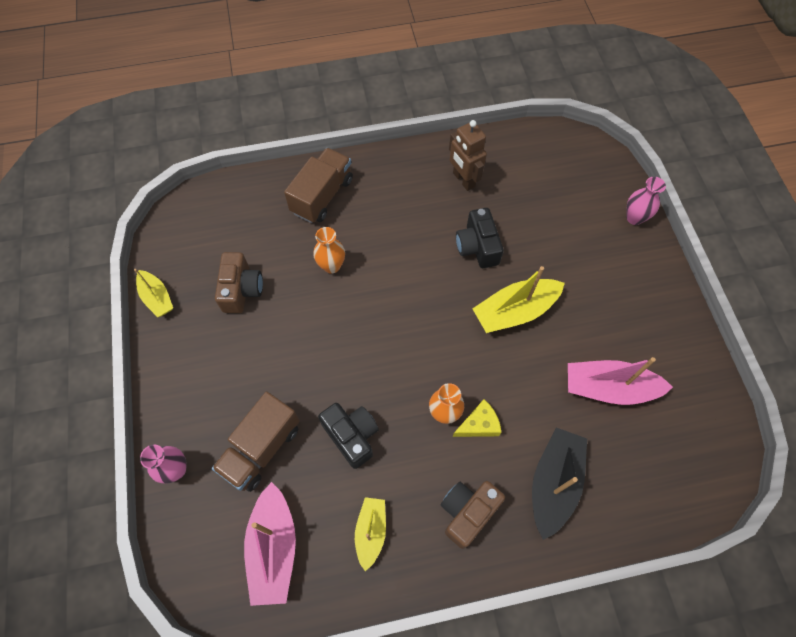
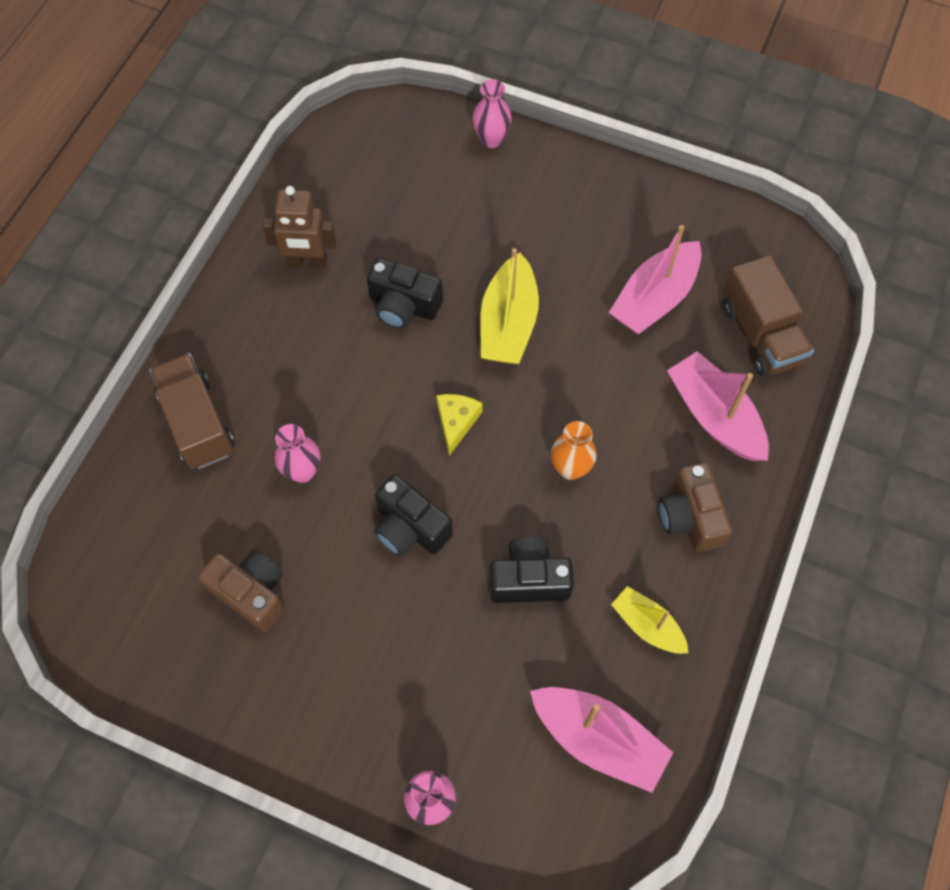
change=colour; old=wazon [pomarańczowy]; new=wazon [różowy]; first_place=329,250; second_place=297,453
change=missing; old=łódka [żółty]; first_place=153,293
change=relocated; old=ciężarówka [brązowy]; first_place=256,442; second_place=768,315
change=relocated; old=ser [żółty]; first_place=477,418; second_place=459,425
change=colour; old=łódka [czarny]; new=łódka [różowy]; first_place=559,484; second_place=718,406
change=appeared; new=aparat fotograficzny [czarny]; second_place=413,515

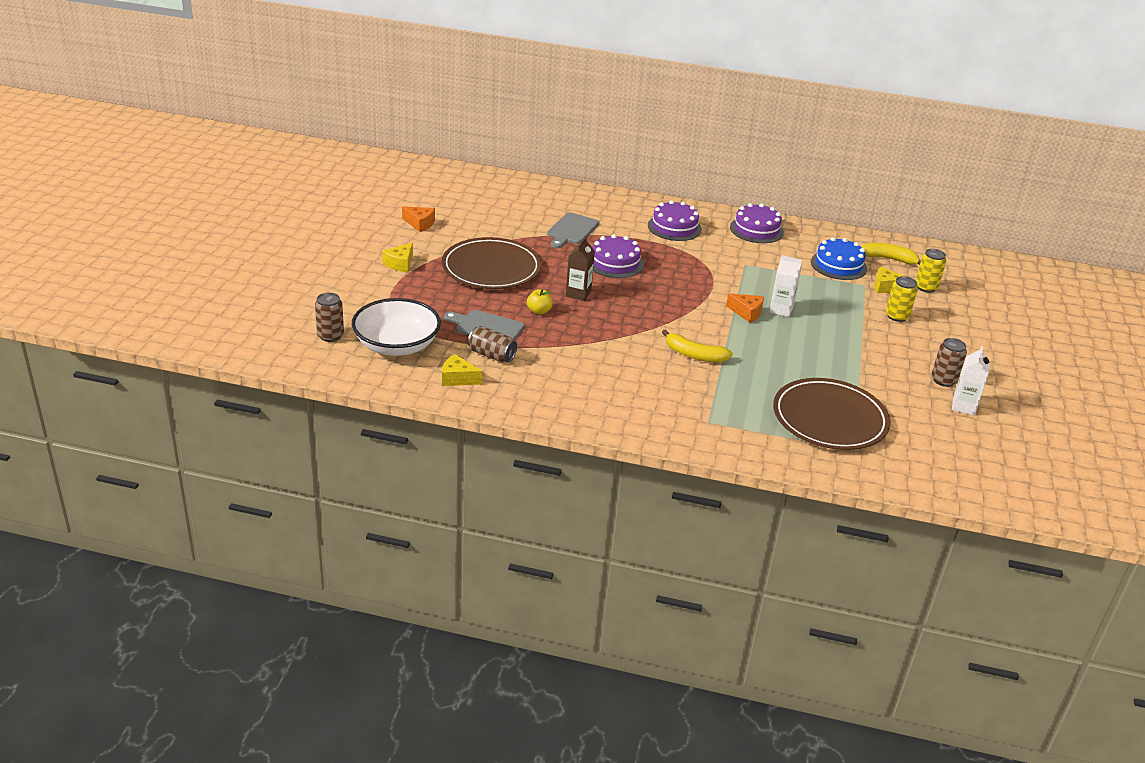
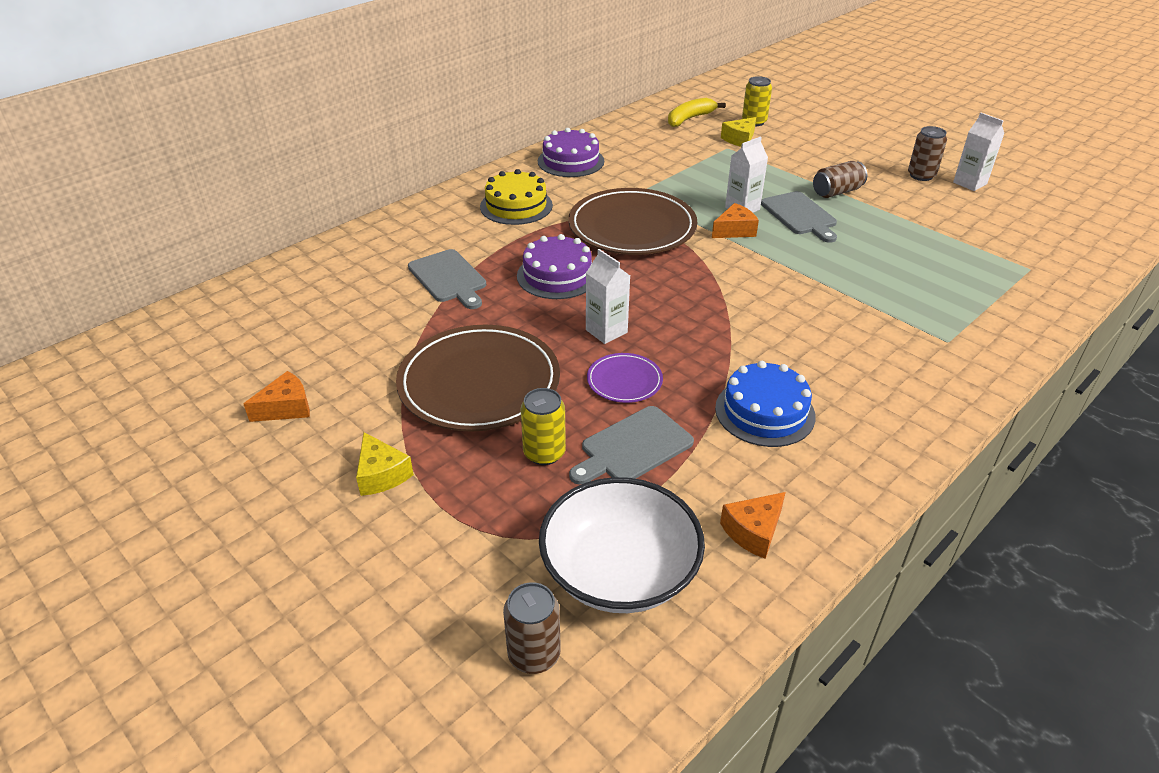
change=colour; old=tort [fioletowy]; new=tort [żółty]; first_place=675,220; second_place=516,197
change=colour; old=karton mleka [brązowy]; new=karton mleka [biały]; first_place=580,269; second_place=608,296
change=relocated; old=tort [niebieski]; first_place=839,258; second_place=765,404
change=relocated; old=puszka [żółty]; first_place=902,299; second_place=543,426
change=exchanged; old=jabłko [żółty]; new=talerz [fioletowy]; first_place=540,301; second_place=625,378
change=relocated; old=puszka [brązowy]; first_place=492,344; second_place=840,179
change=missing; old=banan [żółty]; first_place=697,345
change=colour; old=ser [żółty]; new=ser [pomarańczowy]; first_place=462,370; second_place=753,525
change=relocated; old=talerz [brązowy]; first_place=831,414; second_place=633,221
change=appeared; new=deska do krojenia [szary]; second_place=799,217

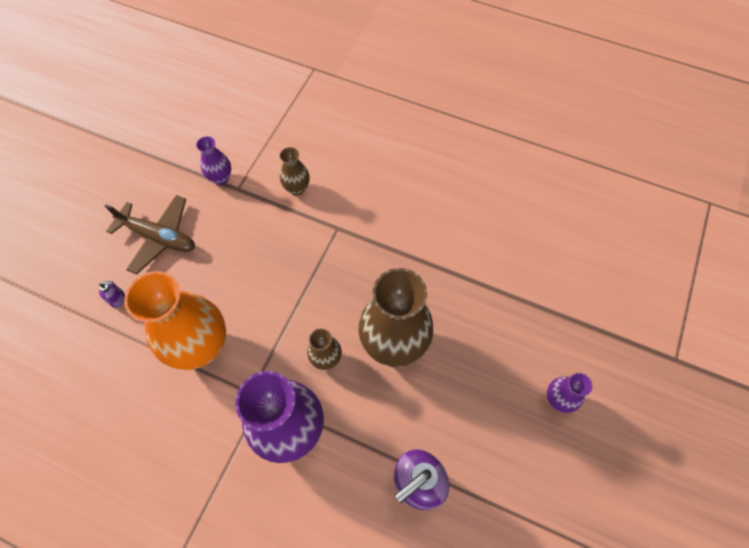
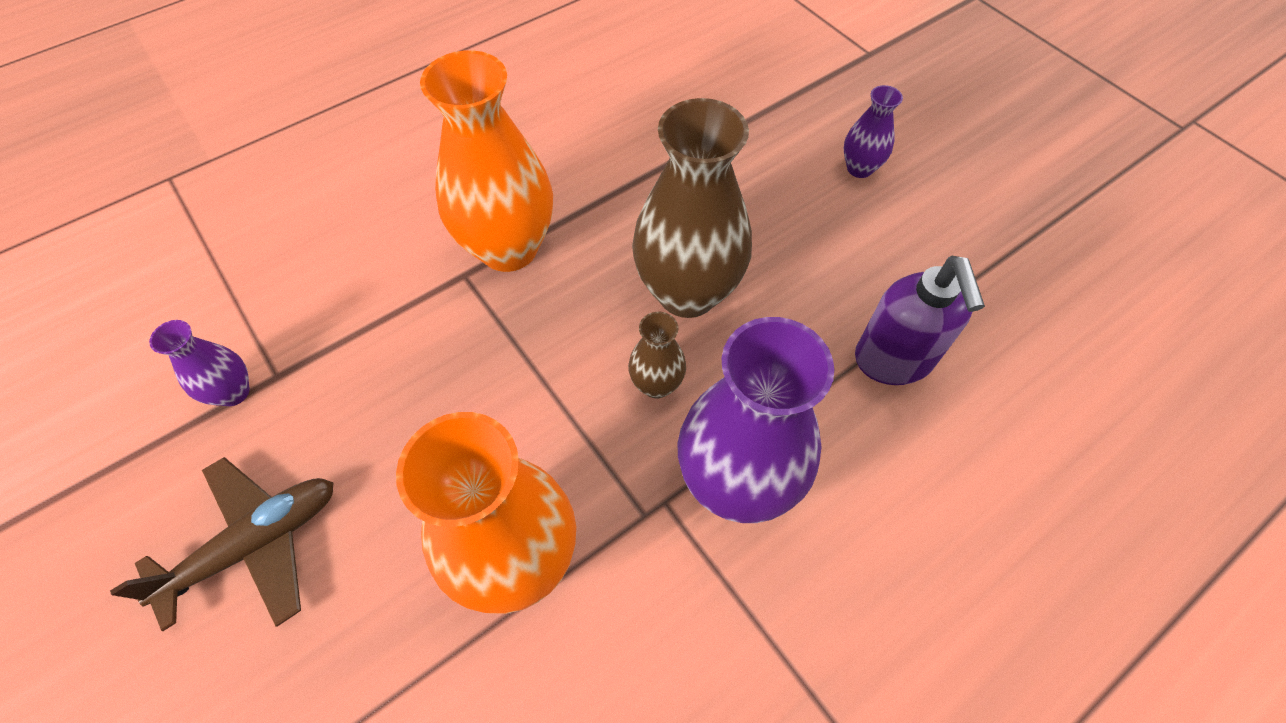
change=missing; old=wazon [brązowy]; first_place=295,171
change=missing; old=dozownik mydła [fioletowy]; first_place=112,294
change=appeared; new=wazon [pomarańczowy]; second_place=486,161

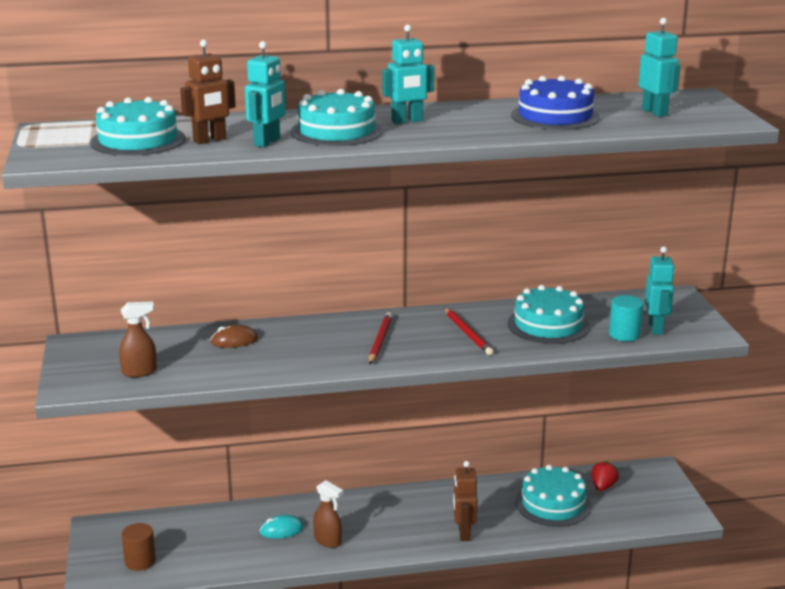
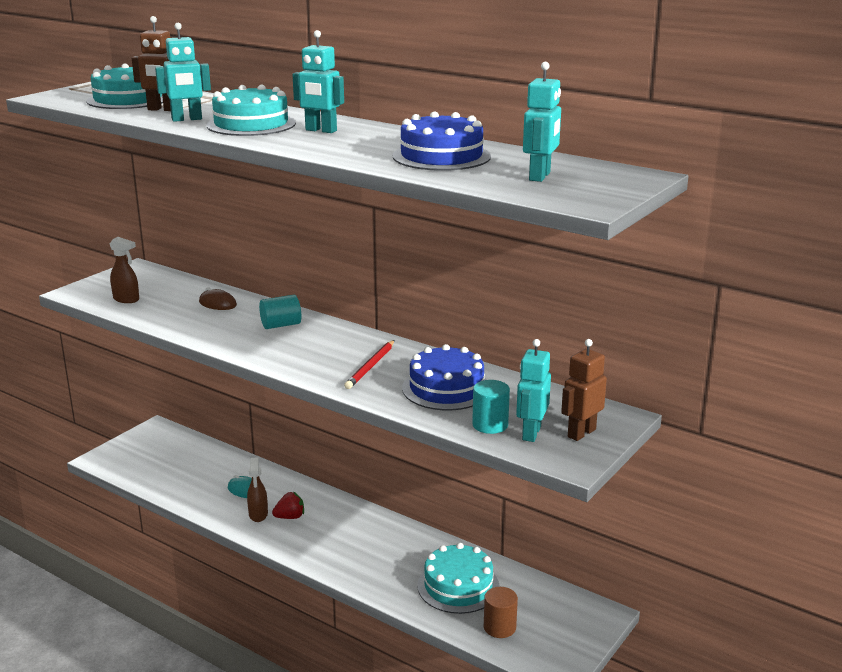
change=spun; old=robot [turkusowy]; first_place=660,291; second_place=533,390; degrees=150
change=colour; old=tort [turkusowy]; new=tort [niebieski]; first_place=549,314; second_place=444,377
change=missing; old=ołówek [czerwony]; first_place=380,338
change=relocated; old=robot [brązowy]; first_place=465,501; second_place=584,390
change=relocated; old=truskawka [czerwony]; first_place=605,476; second_place=288,505
change=relocated; old=walec [brązowy]; first_place=139,547; second_place=501,612
change=appeared; new=walec [turkusowy]; second_place=280,312

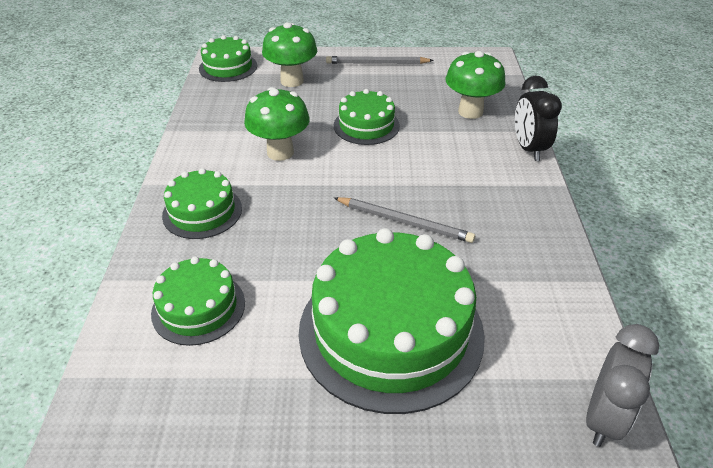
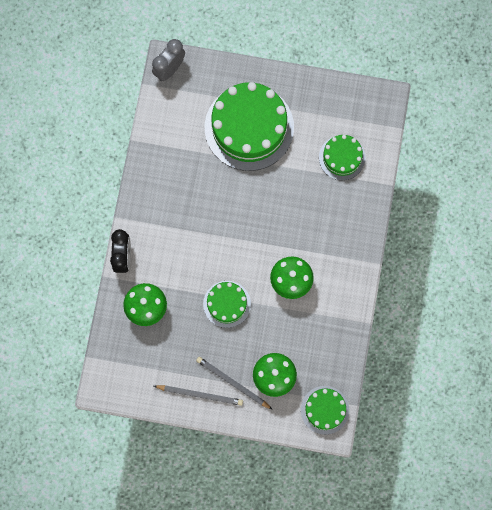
change=missing; old=tort [zielony]; first_place=202,203
change=relocated; old=ołówek [szary]; first_place=404,220; second_place=234,383

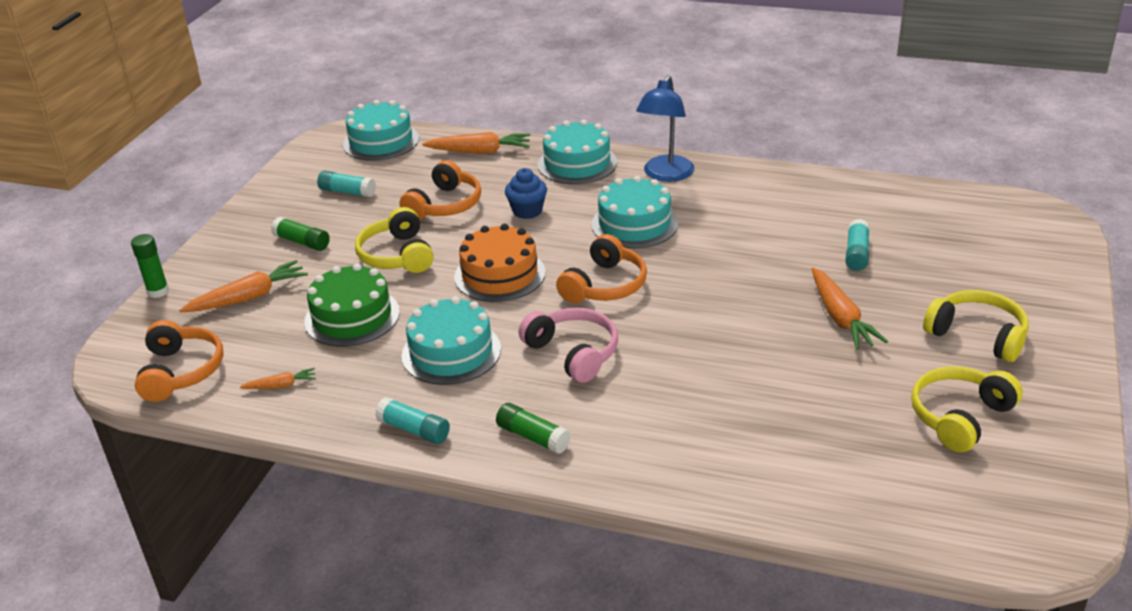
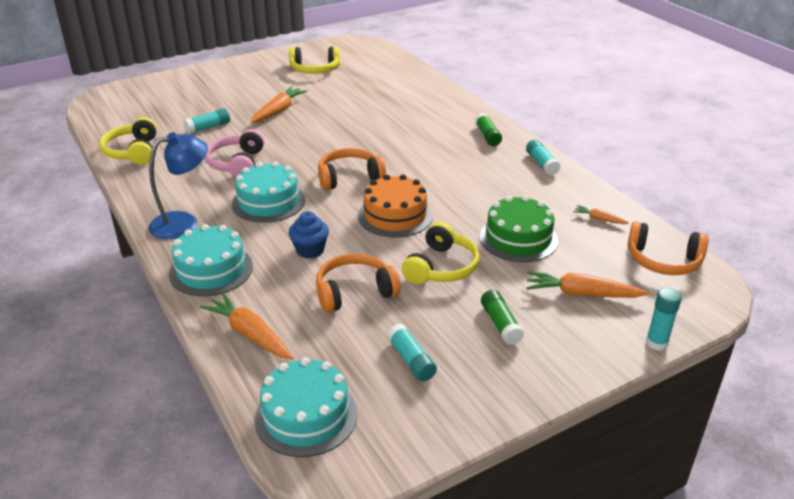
change=colour; old=klej w sztyfcie [zielony]; new=klej w sztyfcie [turkusowy]; first_place=150,266; second_place=664,319
change=relocated; old=słuchawki [żółty]; first_place=976,326; second_place=128,141
change=missing; old=tort [turkusowy]; first_place=451,340
change=relocated; old=słuchawki [różowy]; first_place=568,345; second_place=235,153
change=spun; old=słuchawki [pomarańczowy]; first_place=179,361; second_place=668,248; degrees=-105

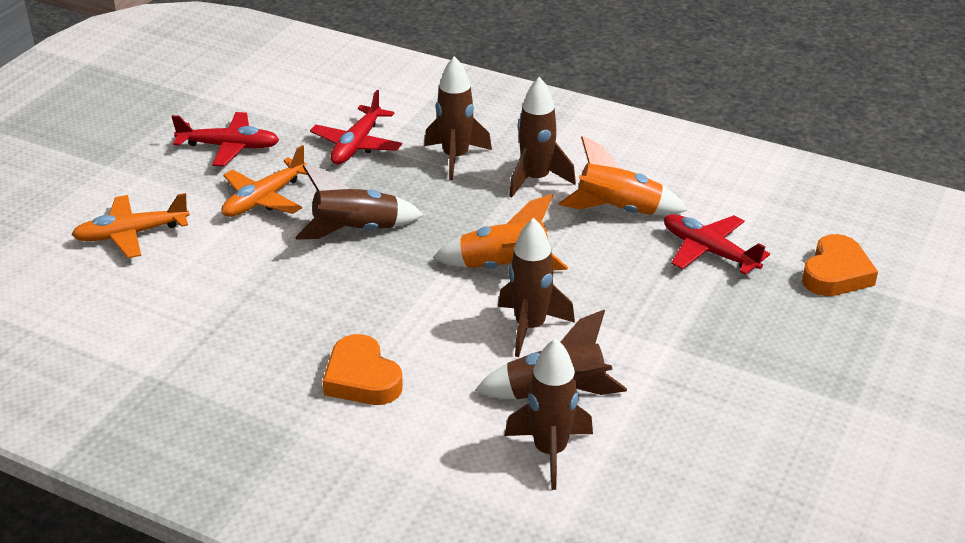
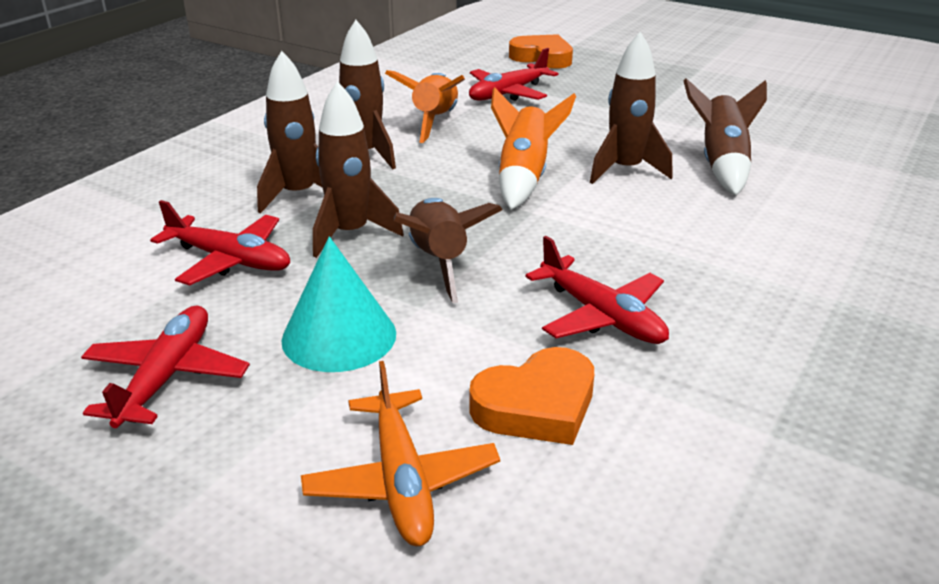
change=exchanged; old=samolot [pomarańczowy]; new=stożek [turkusowy]; first_place=264,181; second_place=338,304
change=relocated; old=serce [pomarańczowy]; first_place=363,369; second_place=531,396
change=relocated; old=rakieta [brązowy]; first_place=548,414; second_place=358,169
change=appeared; new=samolot [czerwony]; second_place=597,290

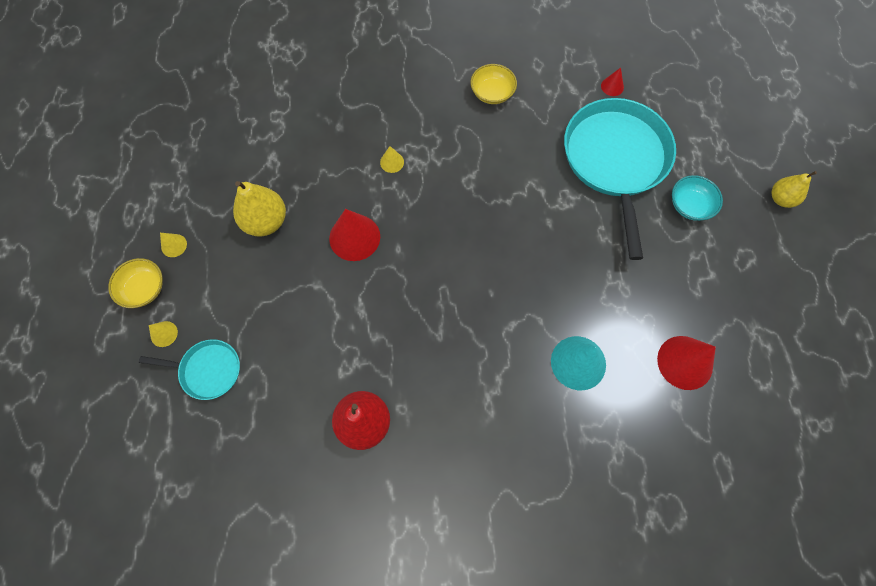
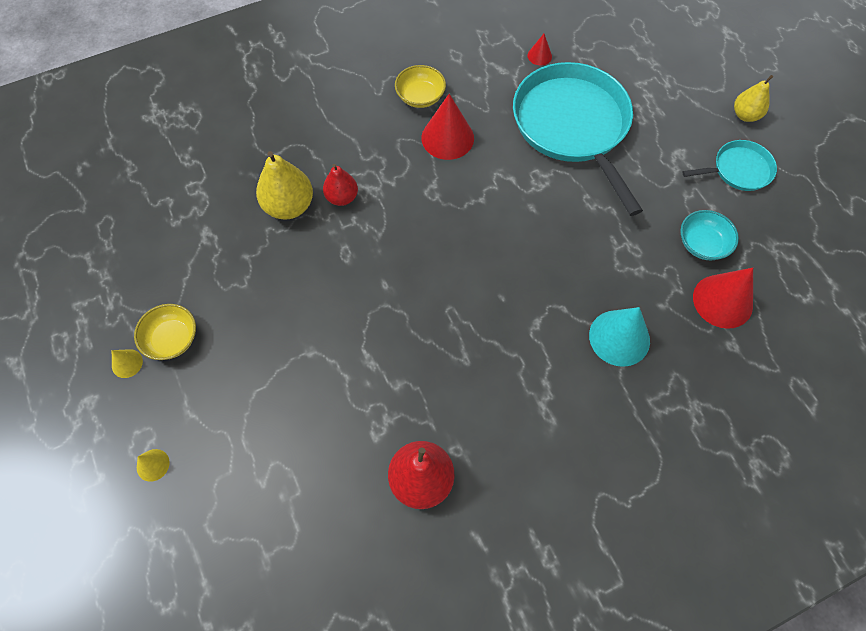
change=exchanged; old=stożek [żółty]; new=gruszka [czerwony]; first_place=392,159; second_place=340,185
change=relocated; old=miska [turkusowy]; first_place=697,198; second_place=709,235
change=relocated; old=gruszka [żółty]; first_place=259,209; second_place=284,185
change=relocated; old=stożek [czerwony]; first_place=354,235; second_place=447,127
change=relocated; old=miska [żółty]; first_place=135,283; second_place=165,332
change=relocated; old=patelnia [turkusowy]; first_place=189,369; second_place=729,165

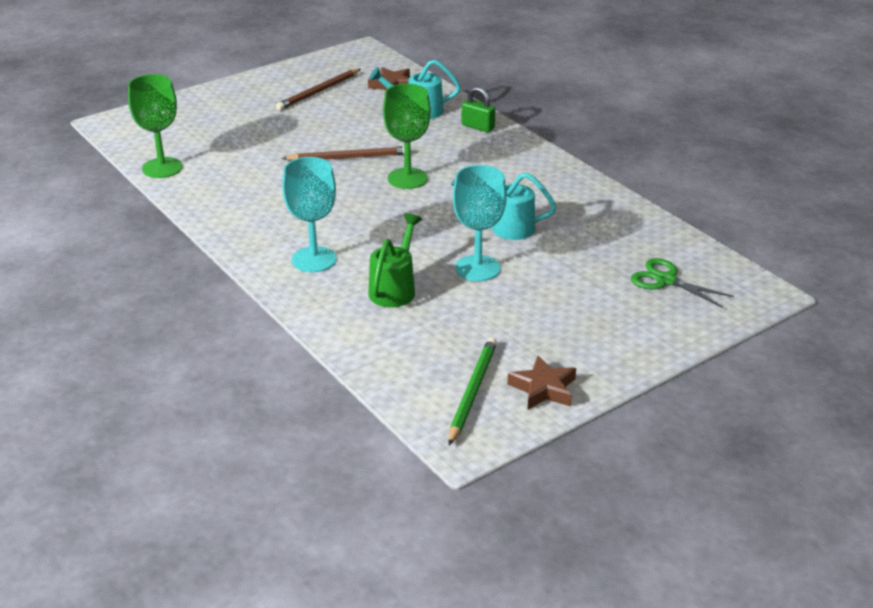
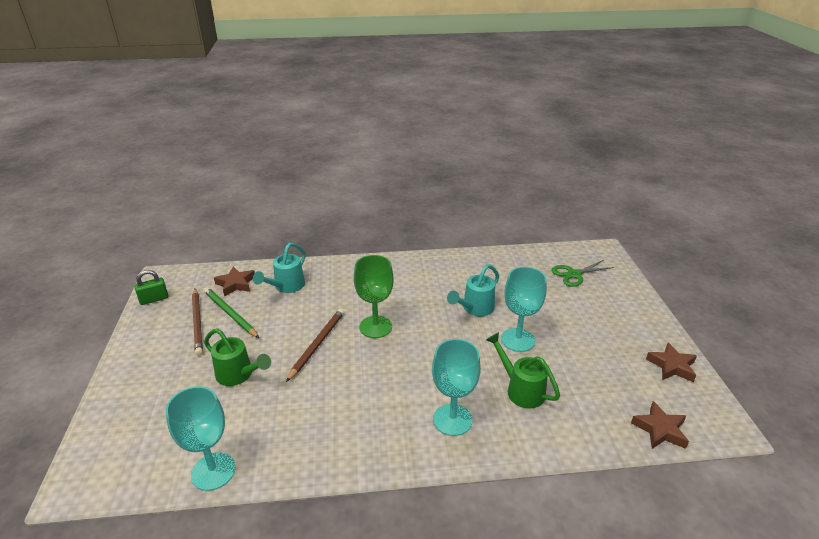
change=colour; old=kielich [zielony]; new=kielich [turkusowy]; first_place=155,126; second_place=201,438
change=relocated; old=kłódka [zielony]; first_place=478,109; second_place=151,287
change=relocated; old=ołówek [zielony]; first_place=472,391; second_place=231,312
change=appeared; new=konewka [zielony]; second_place=237,357
change=appeared; new=gwiazda [brązowy]; second_place=660,425

